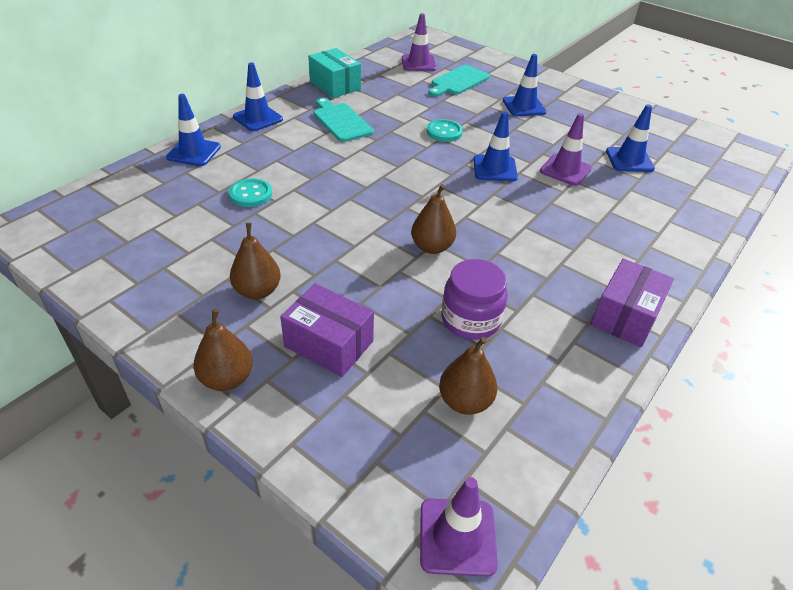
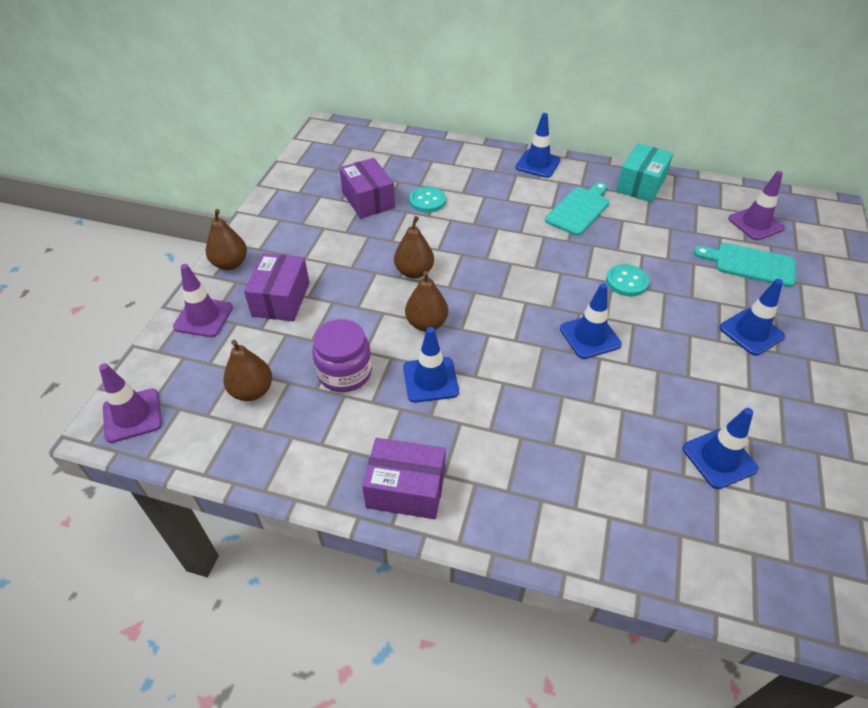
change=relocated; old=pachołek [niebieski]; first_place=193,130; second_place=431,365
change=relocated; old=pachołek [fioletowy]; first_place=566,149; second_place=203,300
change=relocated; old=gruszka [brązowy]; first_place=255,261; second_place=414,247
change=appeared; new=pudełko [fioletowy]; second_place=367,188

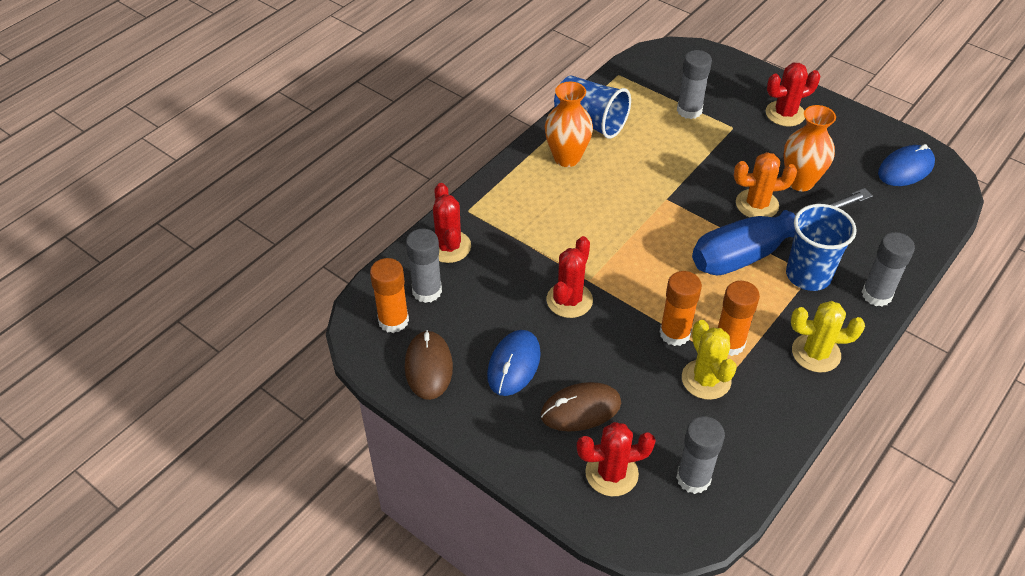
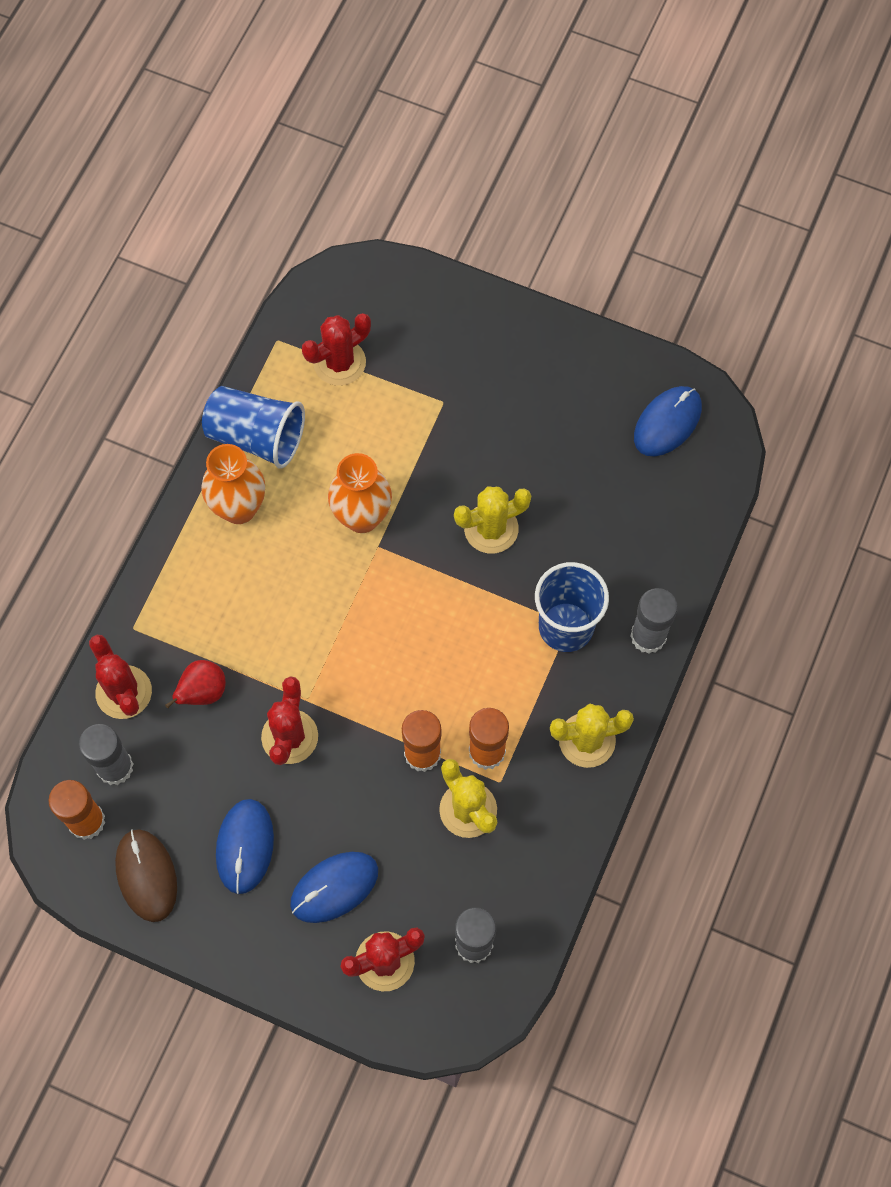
change=missing; old=klej w sztyfcie [szary]; first_place=694,84
change=relocated; old=kaktus [czerwony]; first_place=793,94; second_place=336,349
change=relocated; old=wazon [pomarańczowy]; first_place=810,148; second_place=360,493
change=colour; old=kaktus [pomarańczowy]; new=kaktus [żółty]; first_place=765,185; second_place=492,520
change=missing; old=śrubokręt [niebieski]; first_place=782,232
change=colour; old=myszka [brązowy]; new=myszka [niebieski]; first_place=581,407; second_place=334,887
change=appeared; new=gruszka [czerwony]; second_place=195,684

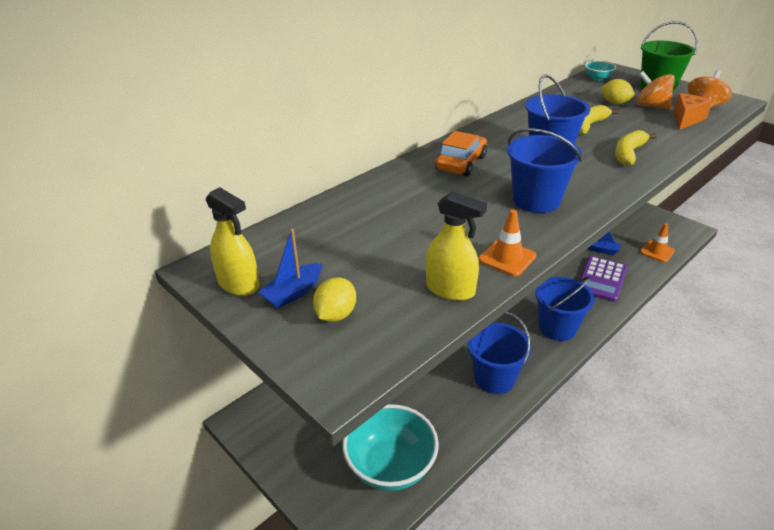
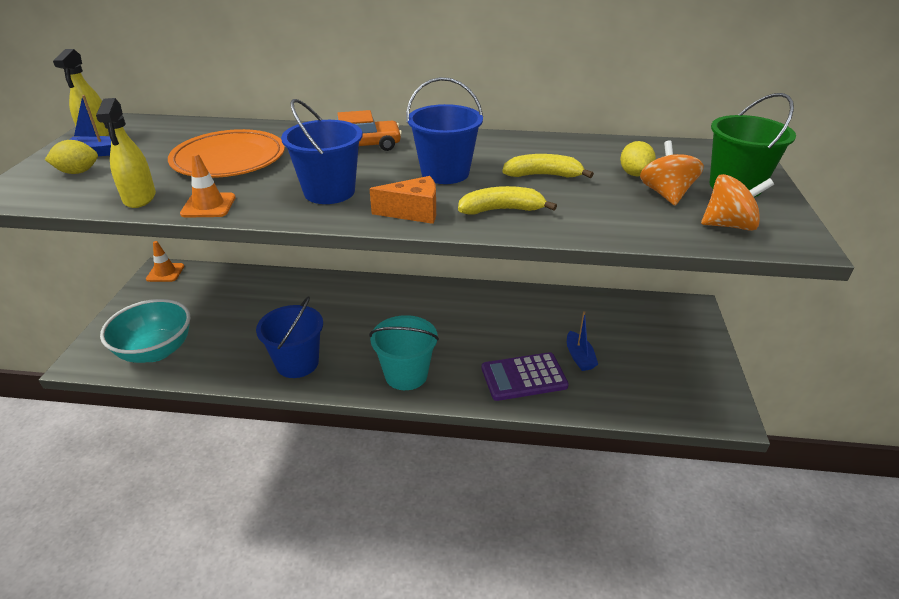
change=missing; old=miska [turkusowy]; first_place=600,71
change=relocated; old=ser [pomarańczowy]; first_place=693,111; second_place=403,200
change=relocated; old=pachołek [pomarańczowy]; first_place=657,242; second_place=165,261
change=colour; old=wiadro [niebieski]; new=wiadro [turkusowy]; first_place=565,308; second_place=404,352
change=appeared; new=talerz [pomarańczowy]; second_place=226,153

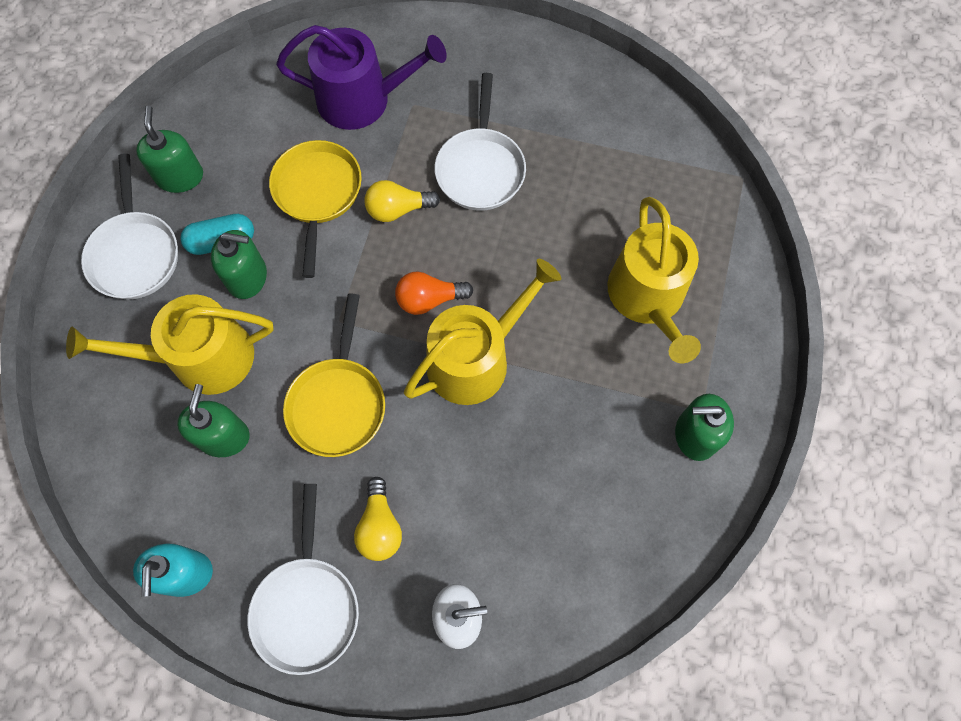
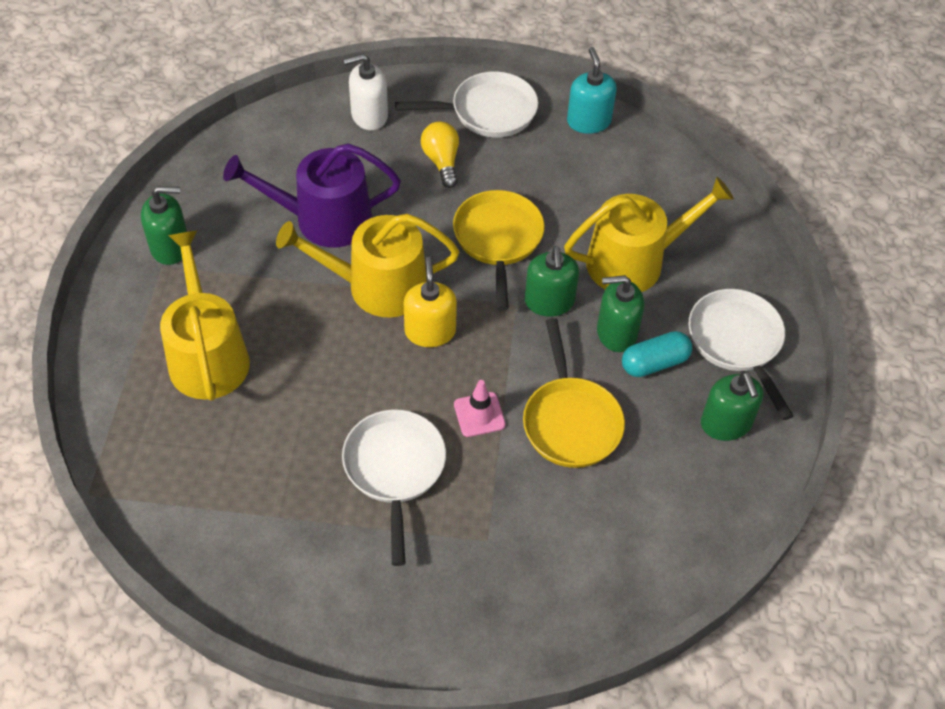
change=relocated; old=konewka [fioletowy]; first_place=361,77; second_place=312,195
change=exchanged; old=żarówka [żółty]; new=pachołek [różowy]; first_place=402,201; second_place=480,408
change=spun; old=konewka [żółty]; first_place=482,332; second_place=367,266; degrees=45
change=exchanged; old=żarówka [pomarańczowy]; new=dozownik mydła [żółty]; first_place=434,293; second_place=430,302
change=relocated; old=dozownik mydła [zielony]; first_place=213,420; second_place=552,281
change=spun; old=patelnia [biały]; first_place=303,579; second_place=466,104; degrees=90

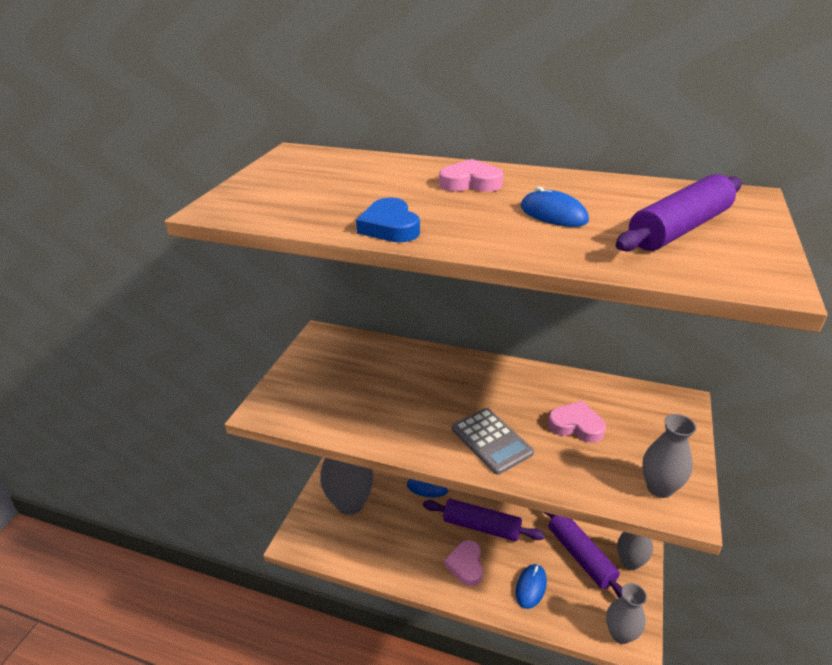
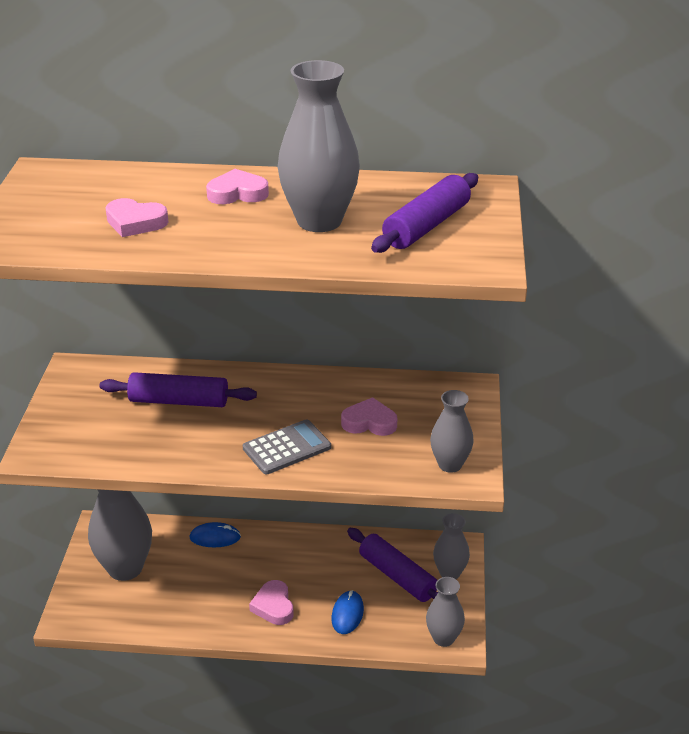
change=exchanged; old=myszka [niebieski]; new=wazon [szary]; first_place=555,207; second_place=319,146
change=missing; old=serce [niebieski]; first_place=388,220
change=spun; old=kalkulator [szary]; first_place=493,441; second_place=287,446; degrees=-75
change=relocated; old=wałek do ciasta [fioletowy]; first_place=484,520; second_place=178,389
change=appeared; new=serce [różowy]; second_place=136,217

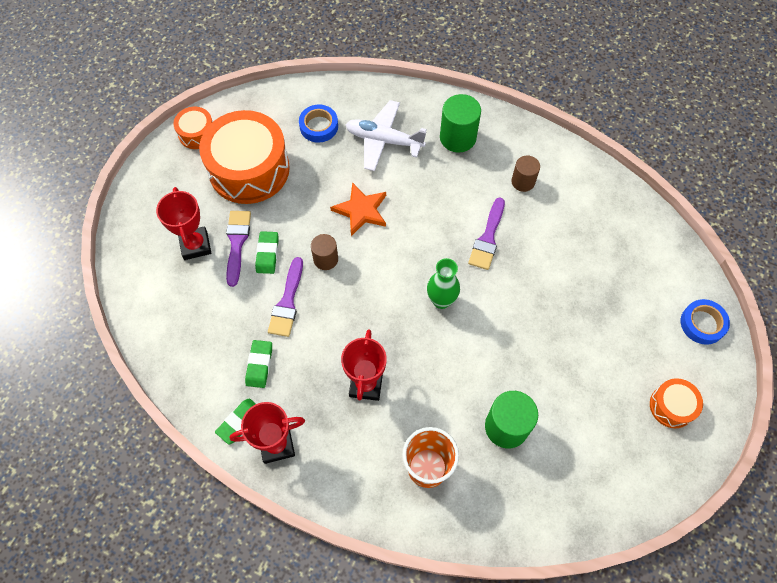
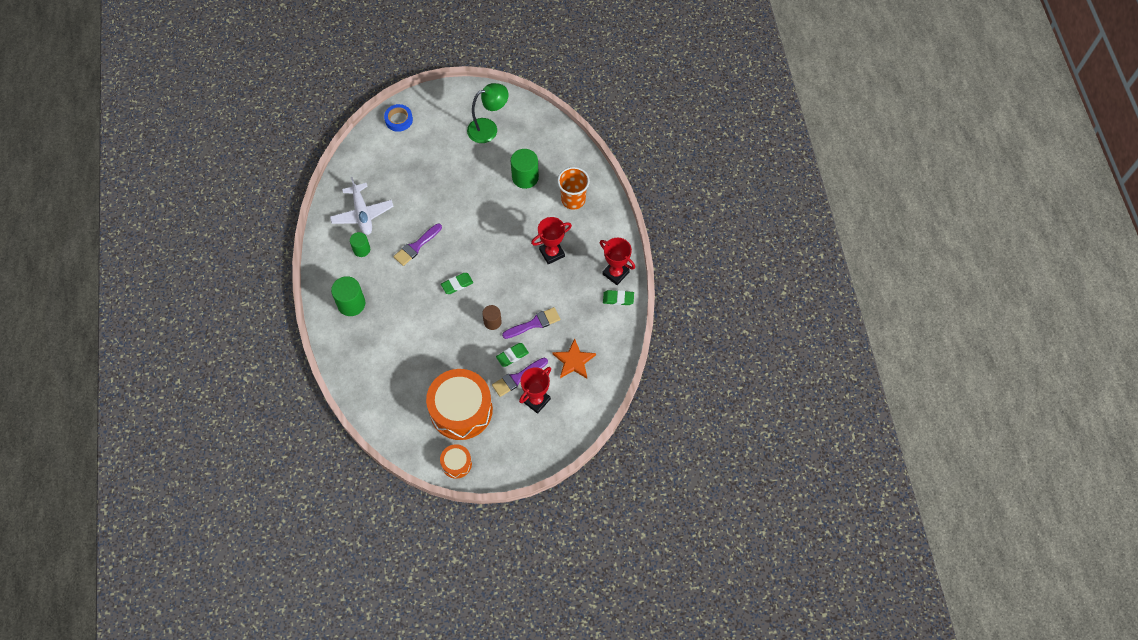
change=relocated; old=samolot [biały]; first_place=386,135; second_place=362,206
change=missing; old=taśma klejąca [niebieski]; first_place=318,124
change=colour; old=walec [brązowy]; new=walec [zielony]; first_place=525,174; second_place=360,244
change=relocated; old=gwiazda [pomarańczowy]; first_place=358,209; second_place=574,358
change=spun; old=pędzel [fioletowy]; first_place=486,233; second_place=417,245; degrees=150
change=missing; old=wazon [zielony]; first_place=443,283
change=relocated; old=gumka do mazania [zielony]; first_place=258,364; second_place=457,283
change=missing; old=bęben [pomarańczowy]; first_place=676,403
change=appeared; new=lampka [zielony]; second_place=488,113

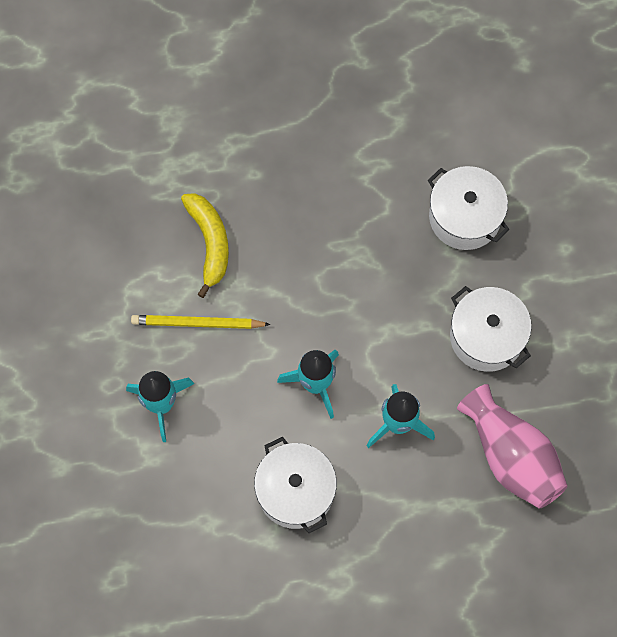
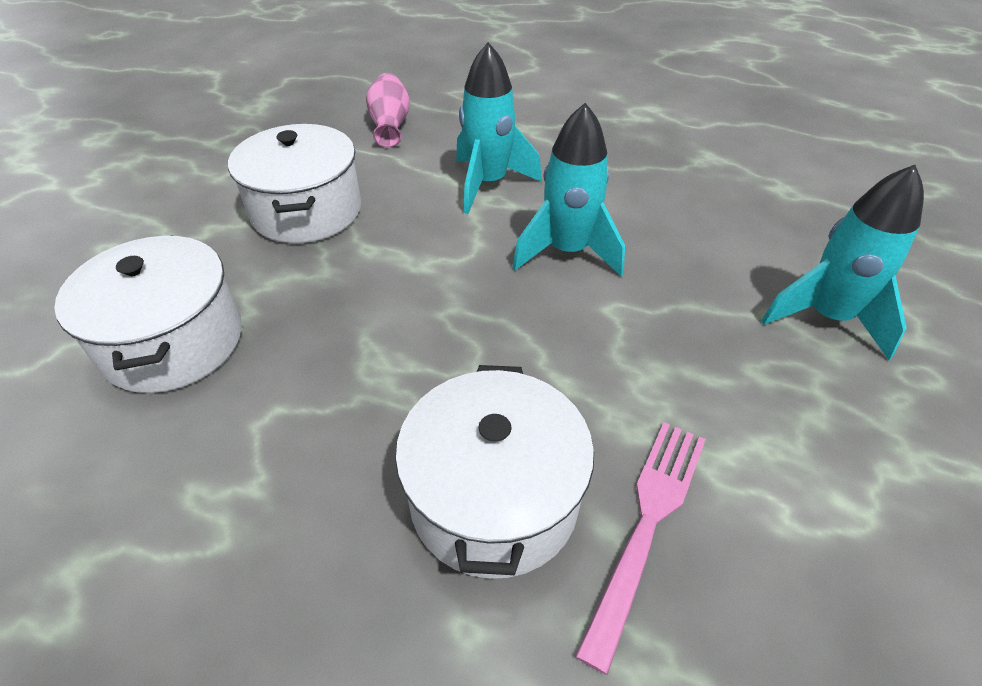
change=exchanged; old=banan [żółty]; new=widelec [różowy]; first_place=205,245; second_place=640,548
change=missing; old=ołówek [żółty]; first_place=201,322
change=size; old=wazon [różowy]; first_place=512,446; second_place=388,110; factor=0.54
change=relocated; old=garnek [biały]; first_place=295,485; second_place=494,472

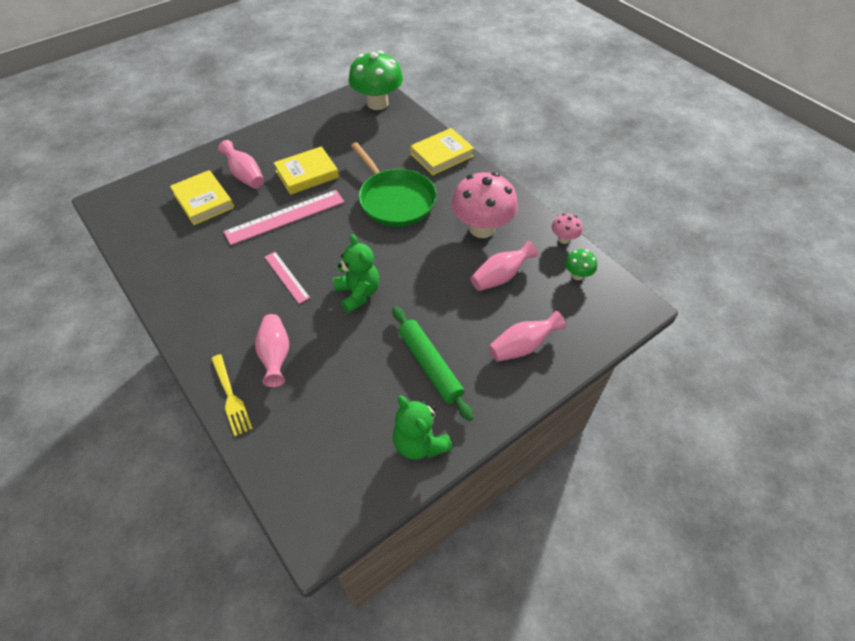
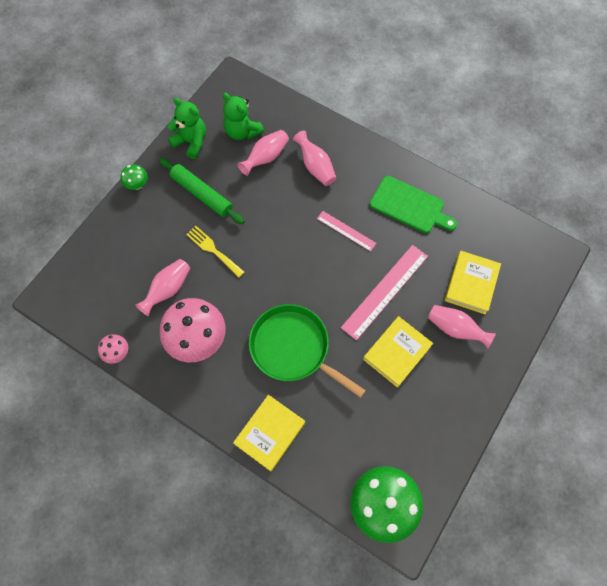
change=spun; old=książka [żółty]; first_place=202,197; second_place=473,282; degrees=75
change=relocated; old=miś [zielony]; first_place=356,273; second_place=243,116
change=relocated; old=grzyb [zielony]; first_place=581,264; second_place=134,177
change=relocated; old=wazon [różowy]; first_place=527,336; second_place=263,153
change=relocated; old=widelec [żółty]; first_place=232,395; second_place=215,252
change=appeared; new=deska do krojenia [zielony]; second_place=413,204

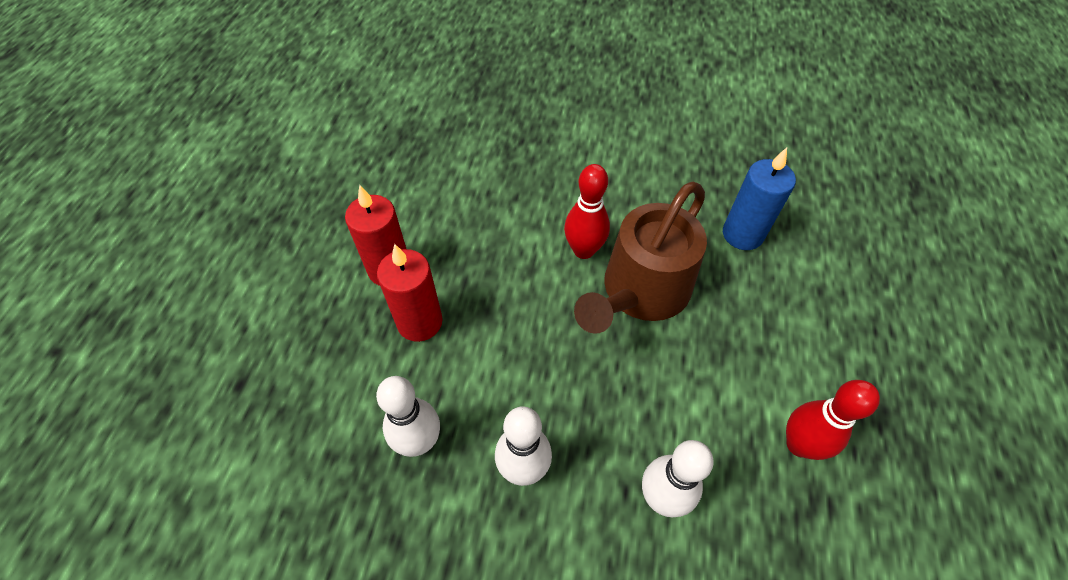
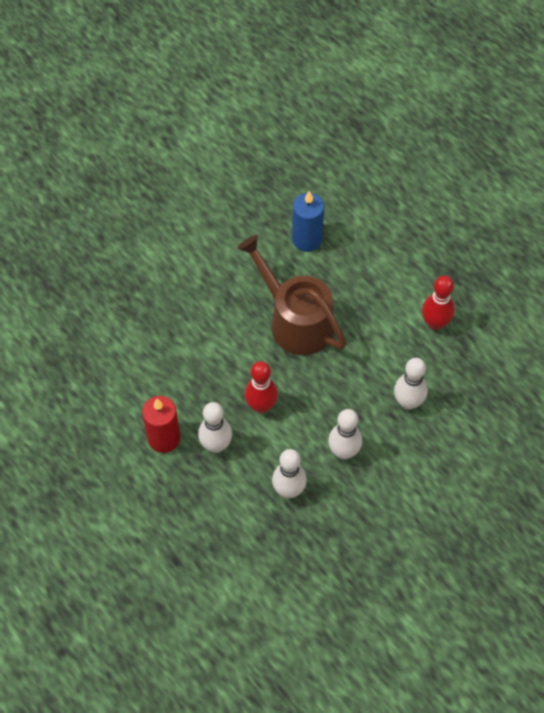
change=relocated; old=kręgiel [czerwony]; first_place=587,211; second_place=261,387
change=spun; old=konewka [brązowy]; first_place=640,258; second_place=291,295; degrees=150
change=exchanged; old=świeca [czerwony]; new=kręgiel [biały]; first_place=410,293; second_place=215,427

